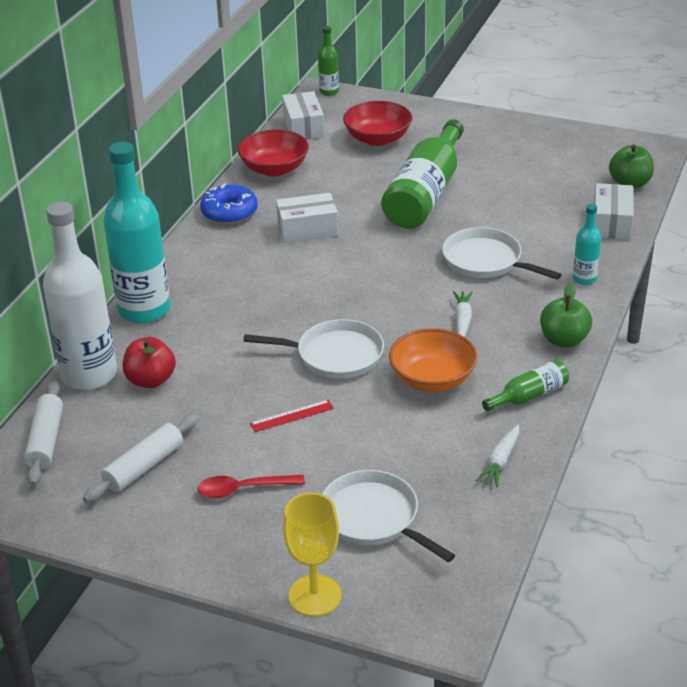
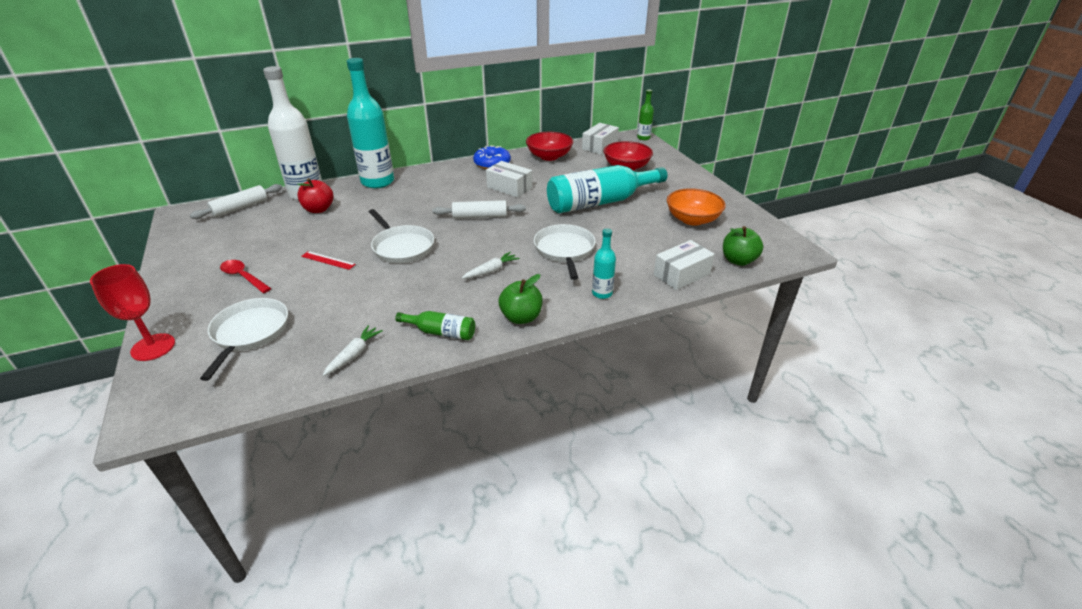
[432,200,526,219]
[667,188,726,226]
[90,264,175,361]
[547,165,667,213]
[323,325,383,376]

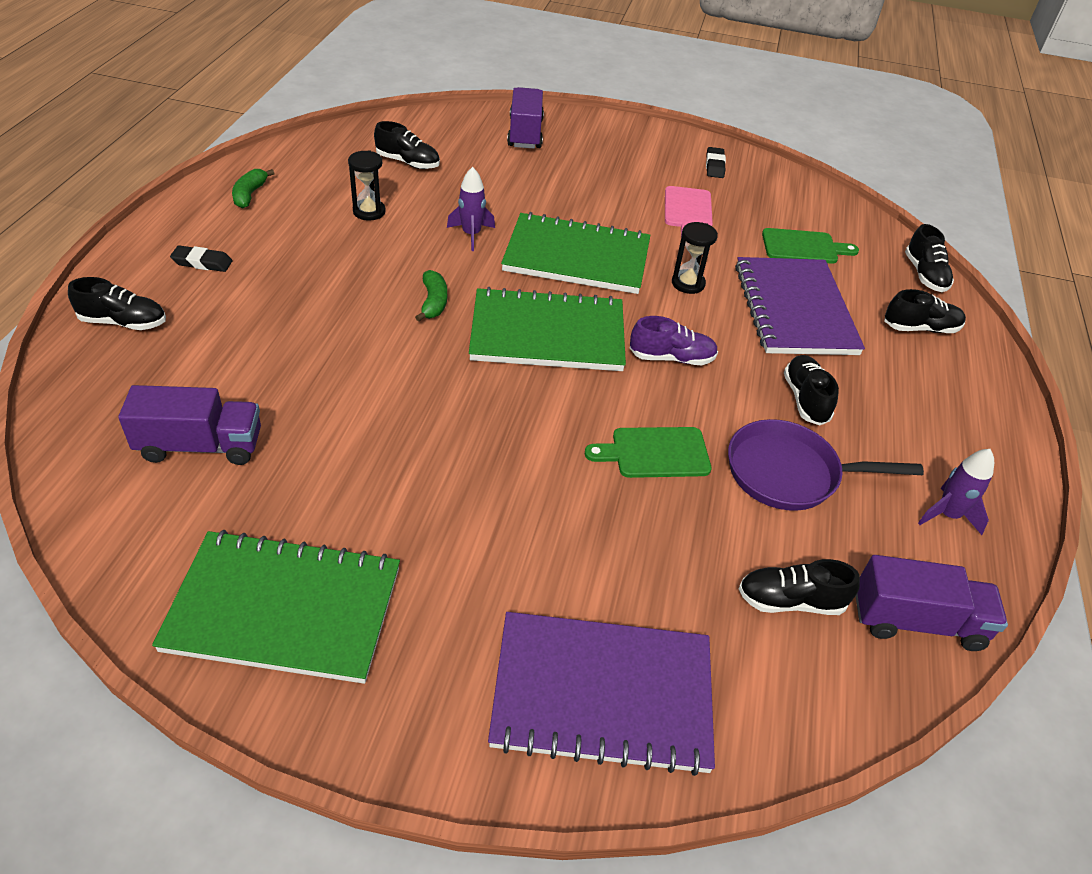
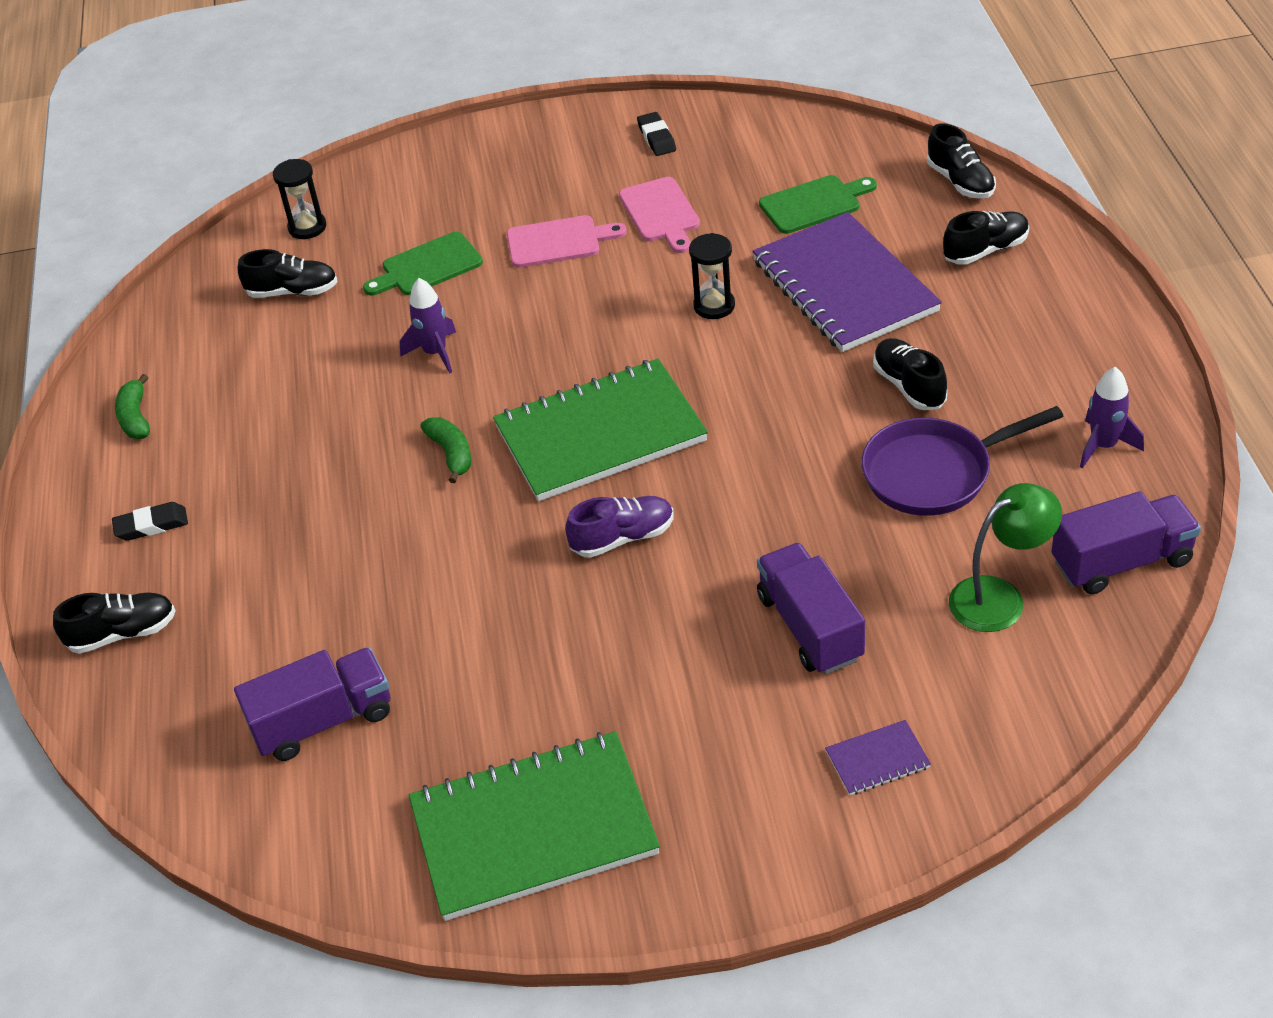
[501,212,650,294] (first image)
[507,215,627,268]
[273,159,326,239]
[757,543,865,675]
[363,232,483,296]
[565,496,674,558]
[949,483,1062,632]
[825,720,931,795]

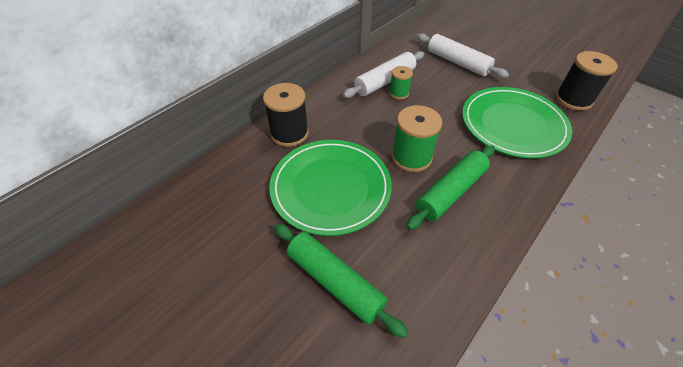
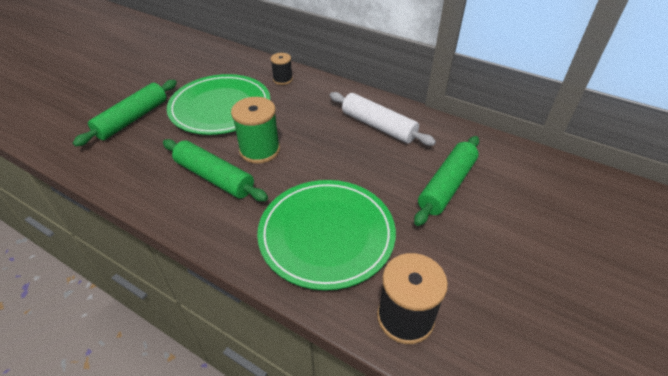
[389,66,413,100] (first image)
[414,136,479,226]
[271,53,293,85]

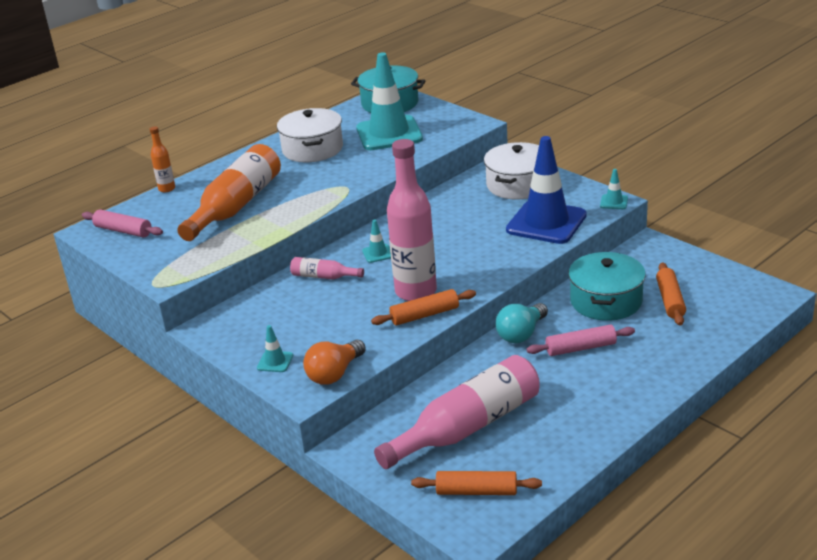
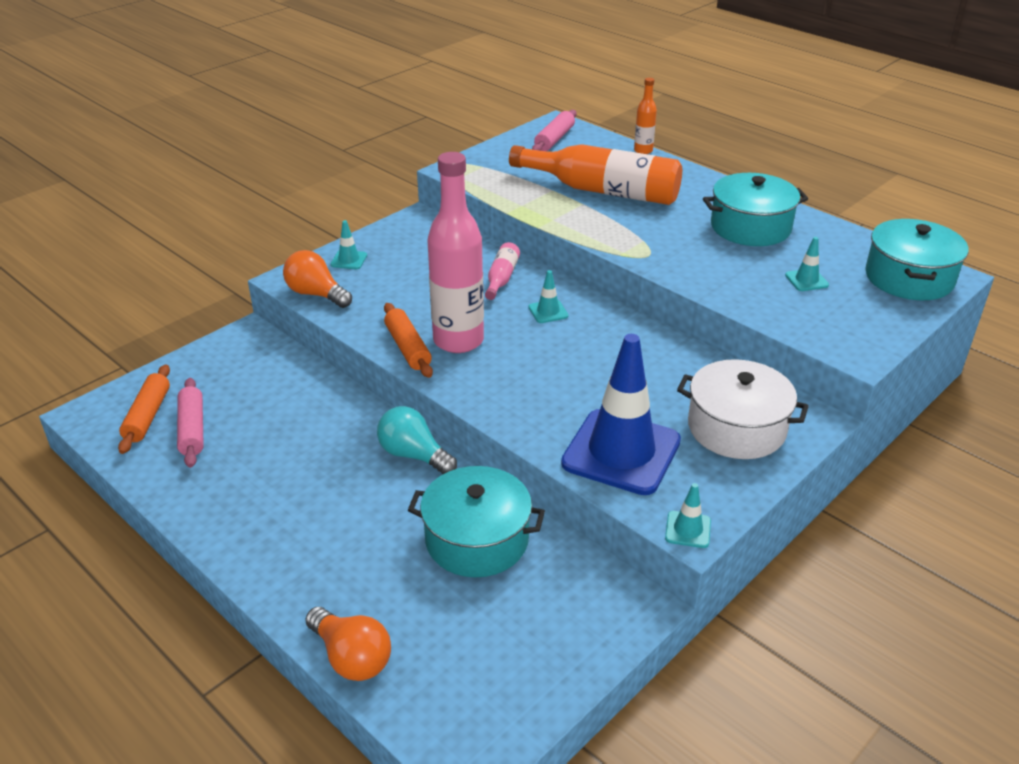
[374,355,540,469] (first image)
[656,262,686,325] (first image)
[305,607,391,681]
[177,378,204,468]
[703,173,808,246]
[785,237,829,291]

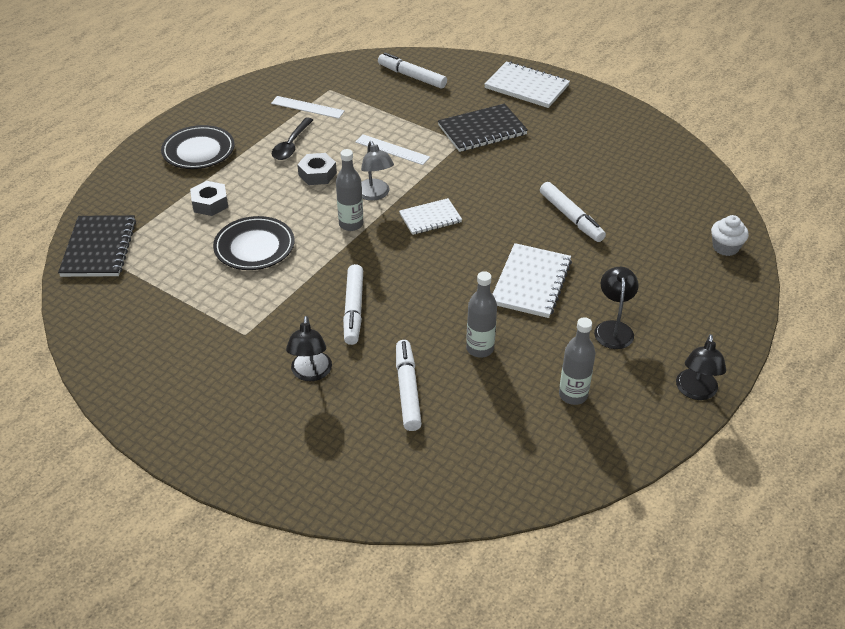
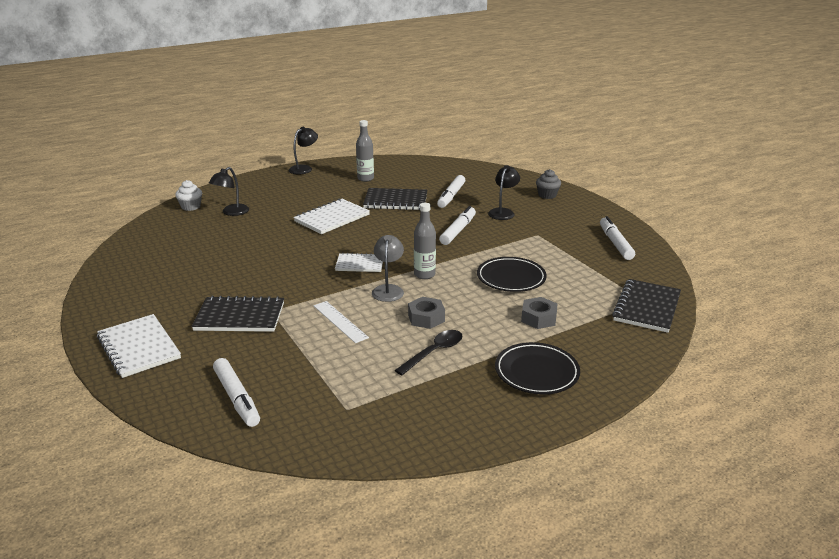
[271,96,345,119] (first image)
[536,169,561,199]
[600,216,635,260]
[209,167,249,216]
[363,188,427,210]

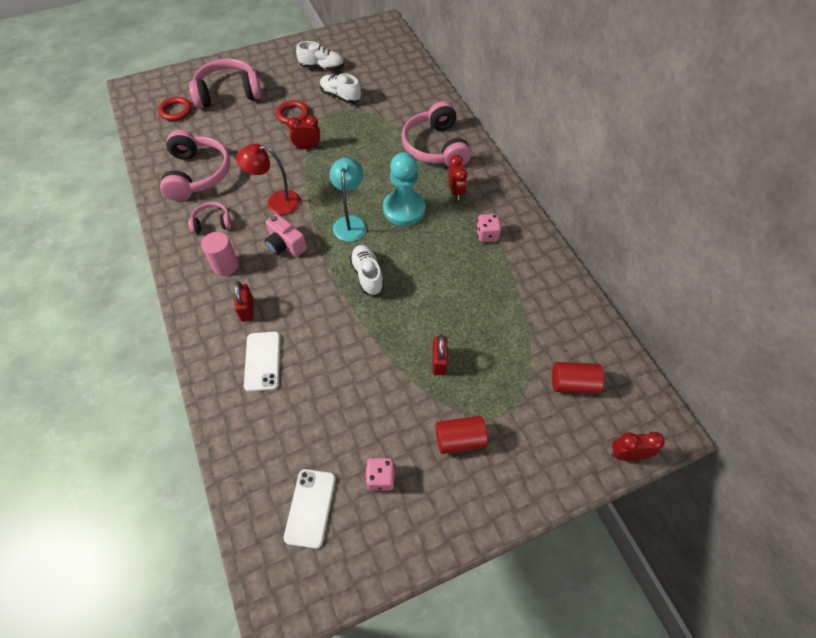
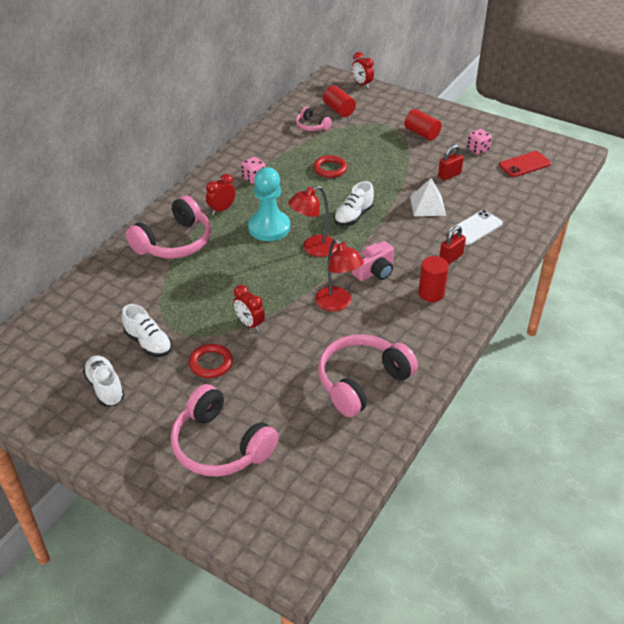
[410,178,446,216]
[313,155,347,178]
[296,107,332,131]
[438,145,464,181]
[418,256,449,302]
[499,151,551,177]
[288,186,337,257]
[352,241,394,281]
[122,304,172,357]

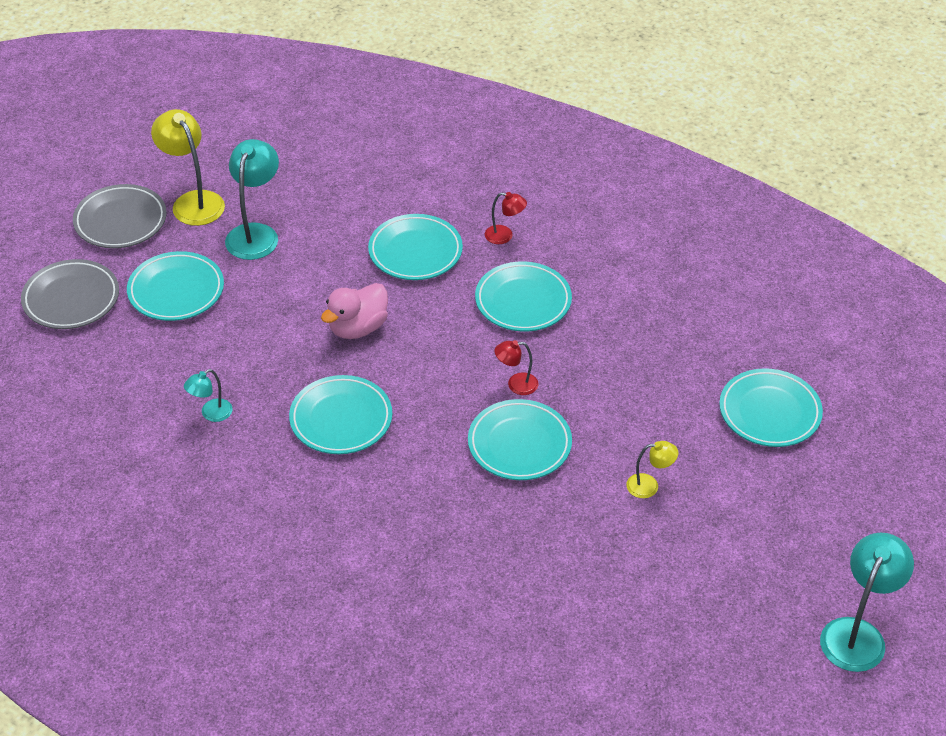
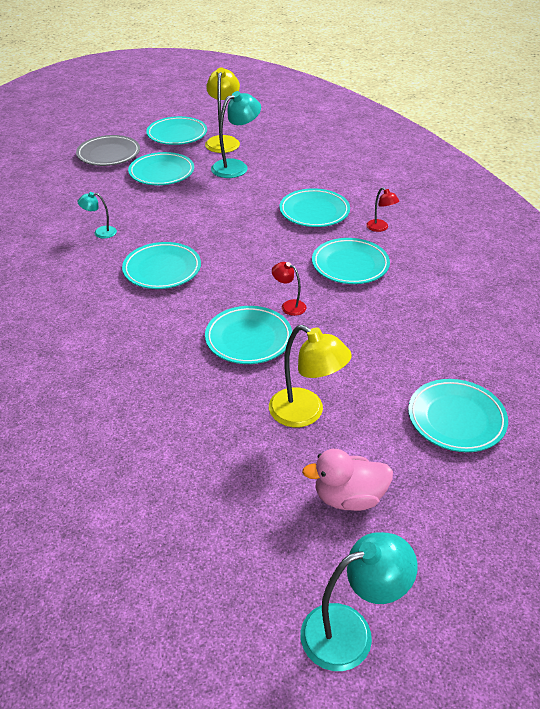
[302,449,393,511]
[146,116,207,145]
[269,325,352,427]

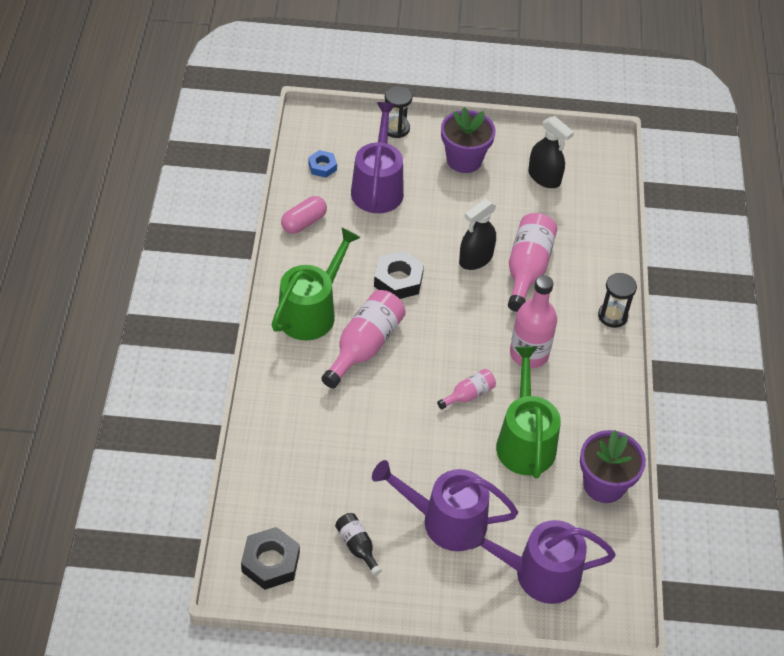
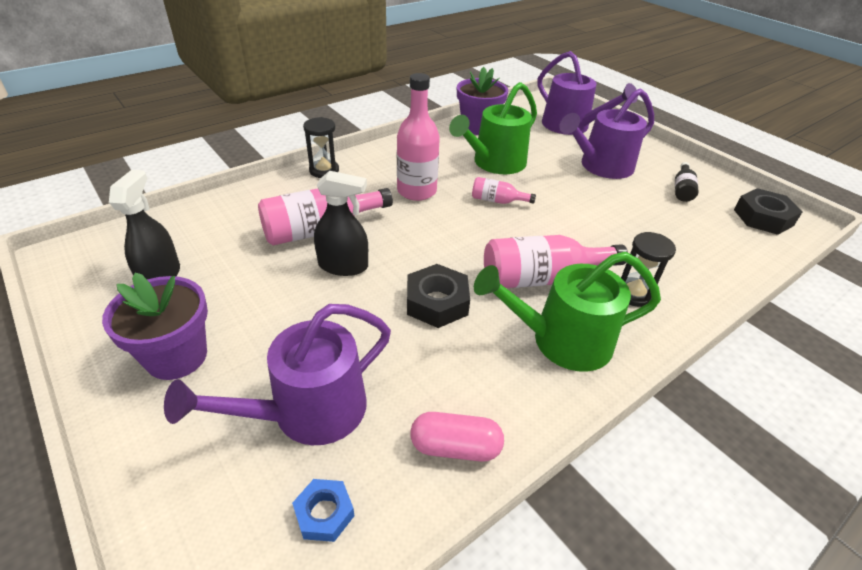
[621,232,676,307]
[559,89,654,179]

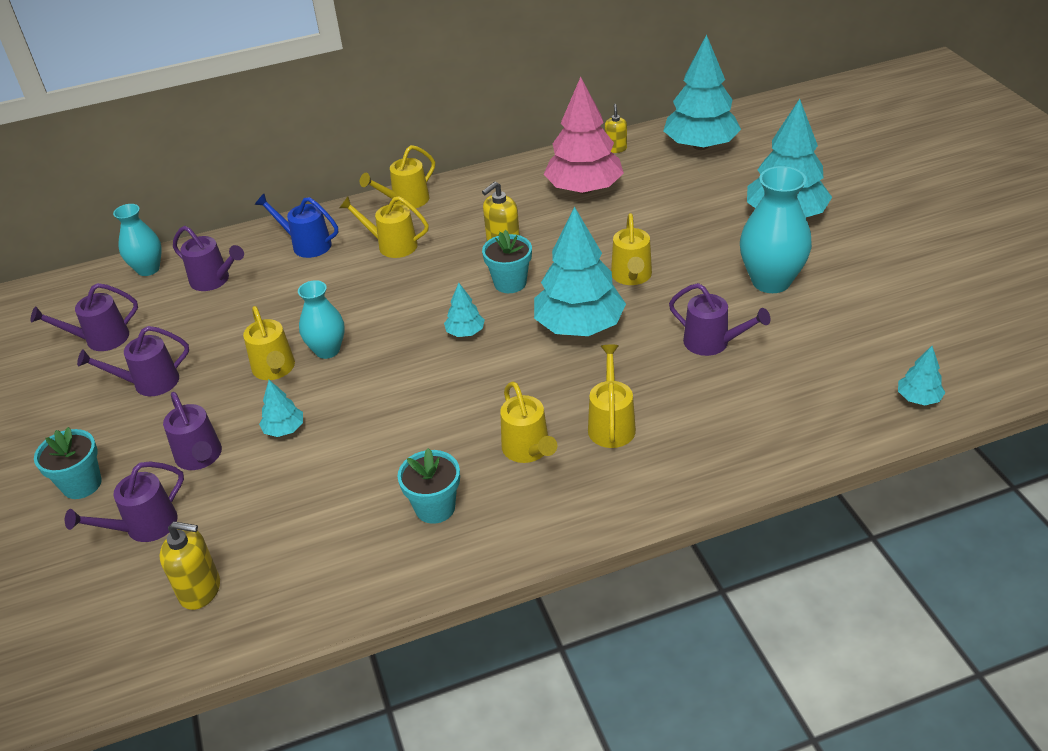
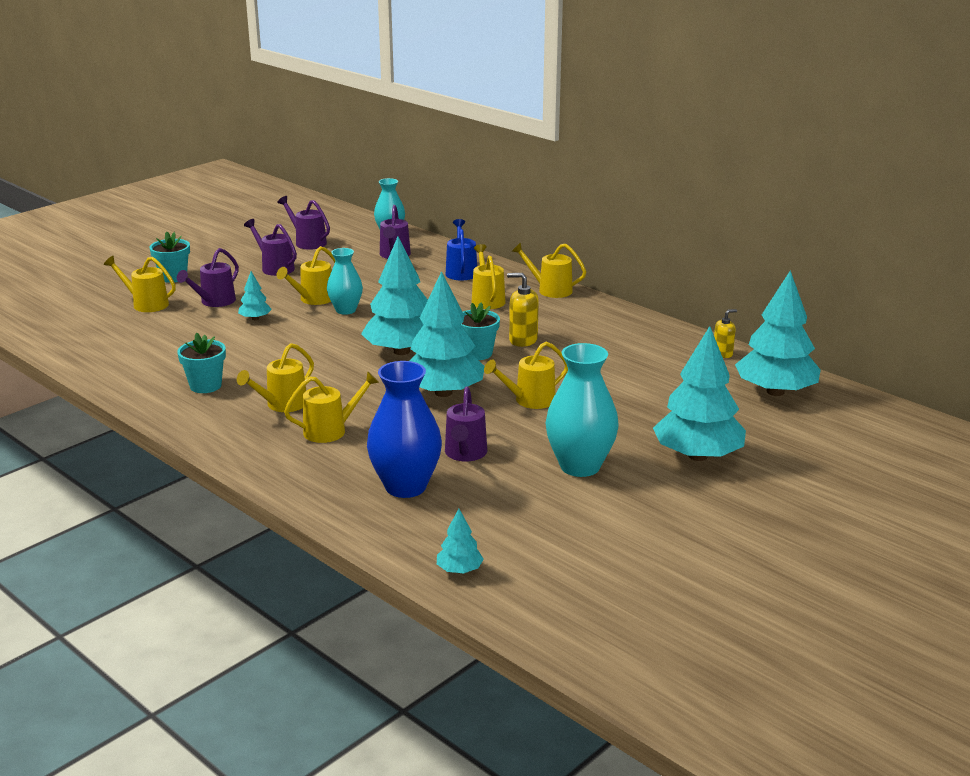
[159,522,220,610] (first image)
[544,77,624,194] (first image)
[367,361,442,498]
[104,256,176,312]
[361,237,428,355]

